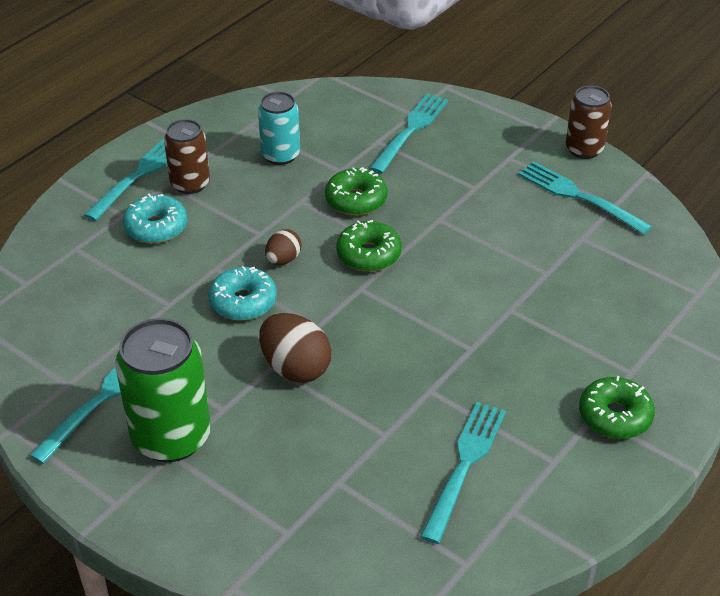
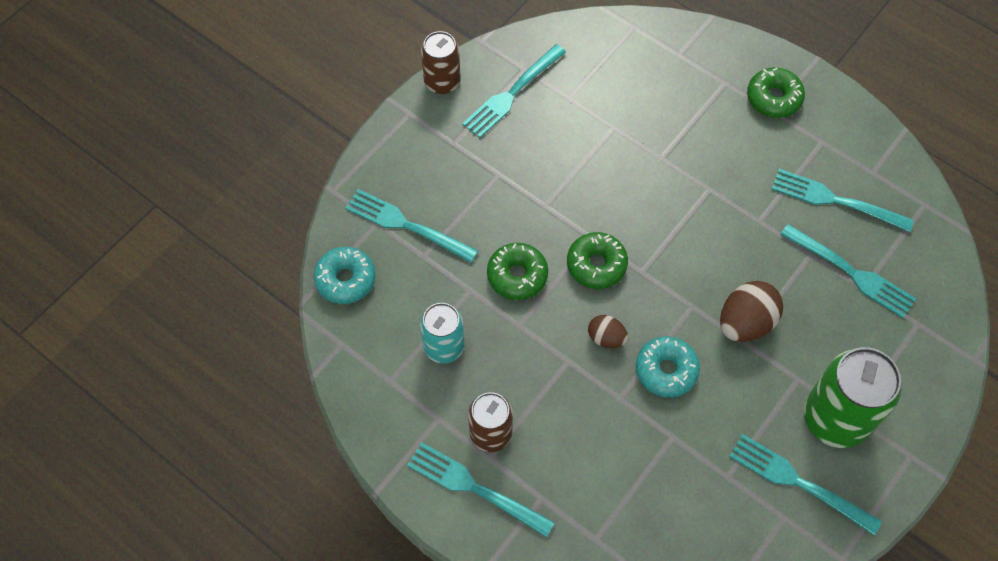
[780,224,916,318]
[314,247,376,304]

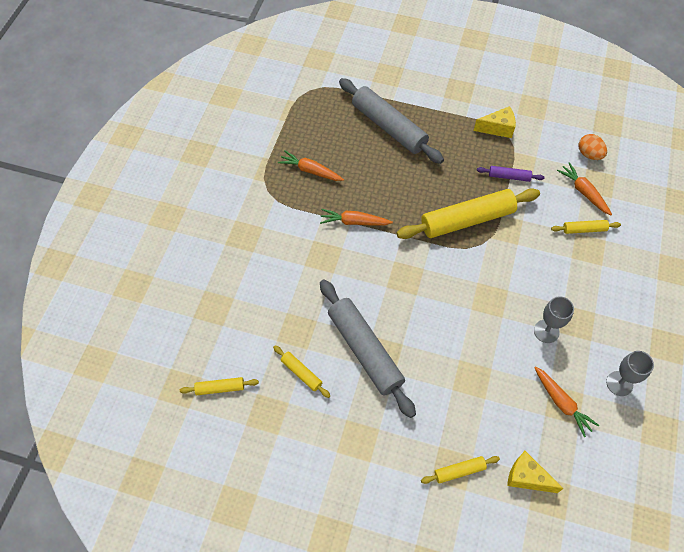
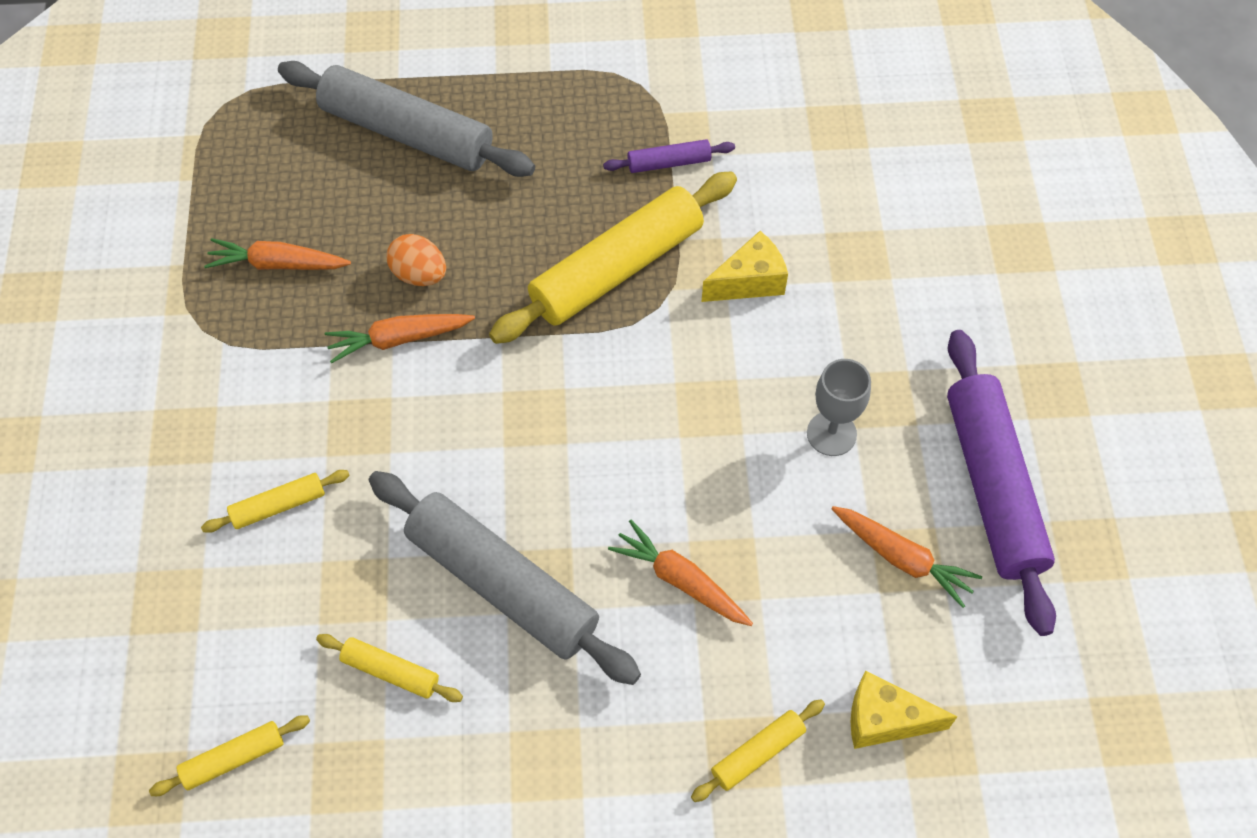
[702,231,788,302]
[201,470,350,533]
[608,520,753,626]
[386,234,446,286]
[947,330,1056,636]

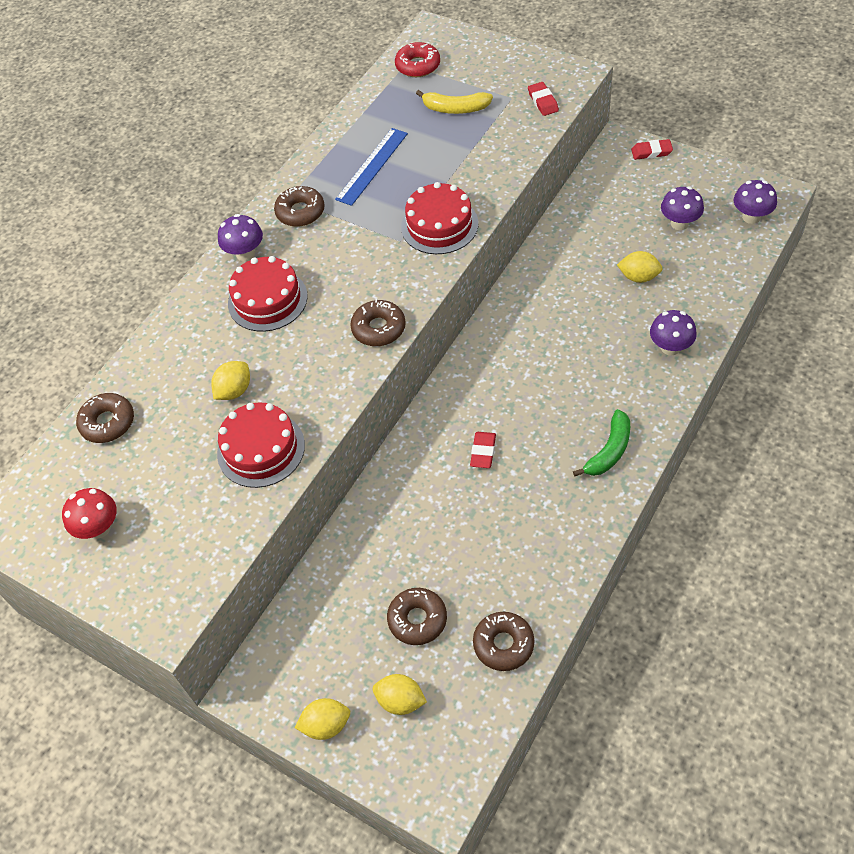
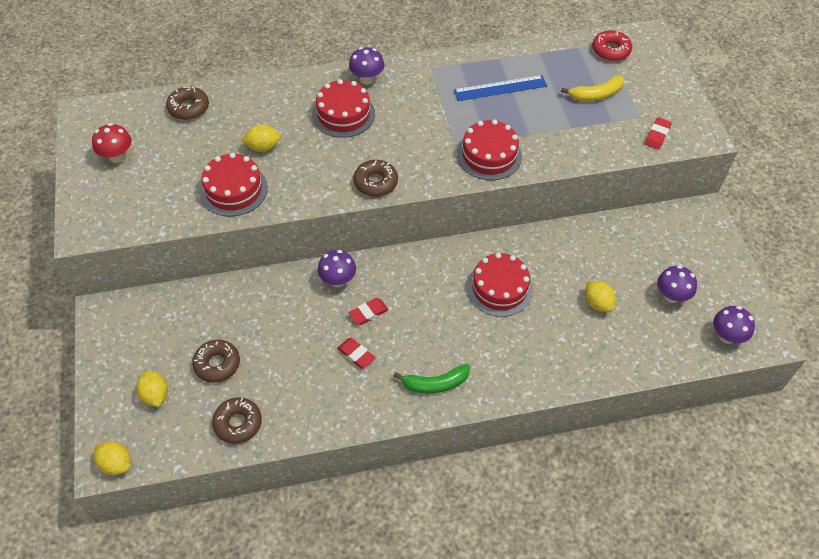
[274,186,325,227] (first image)
[467,253,533,317]
[94,441,131,475]
[337,338,375,369]
[318,250,356,287]
[561,75,624,101]

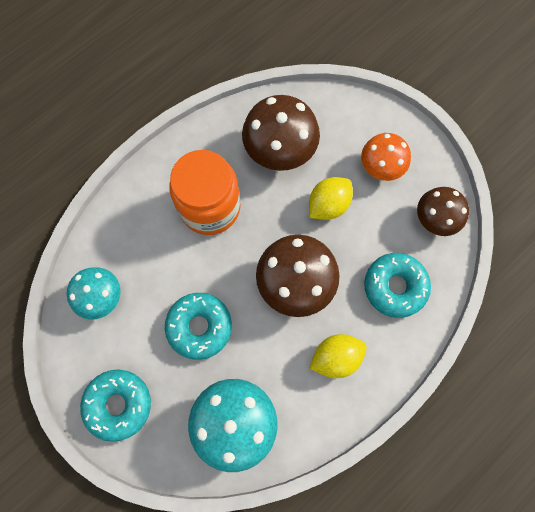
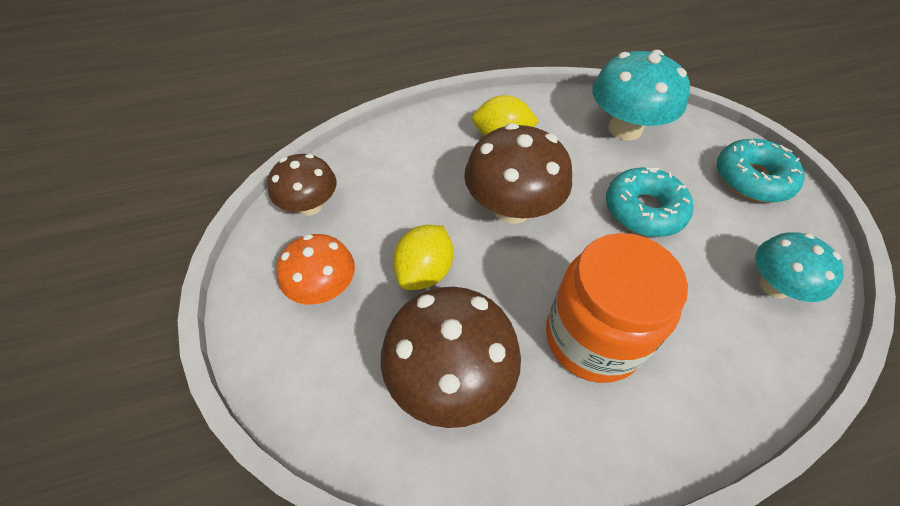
[364,253,431,318] (first image)
[393,225,453,290]

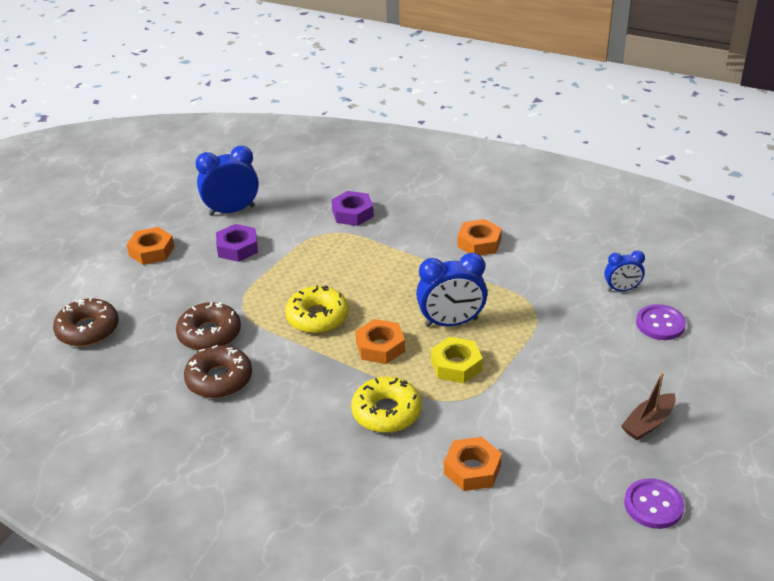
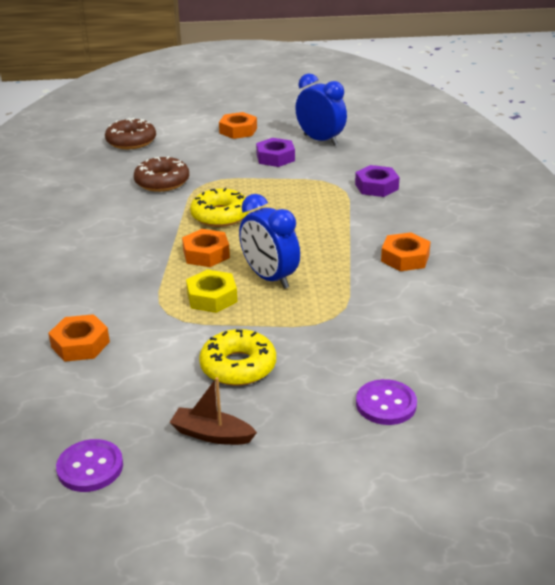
[184,345,252,398] (first image)
[605,250,645,291] (first image)
[199,329,276,386]

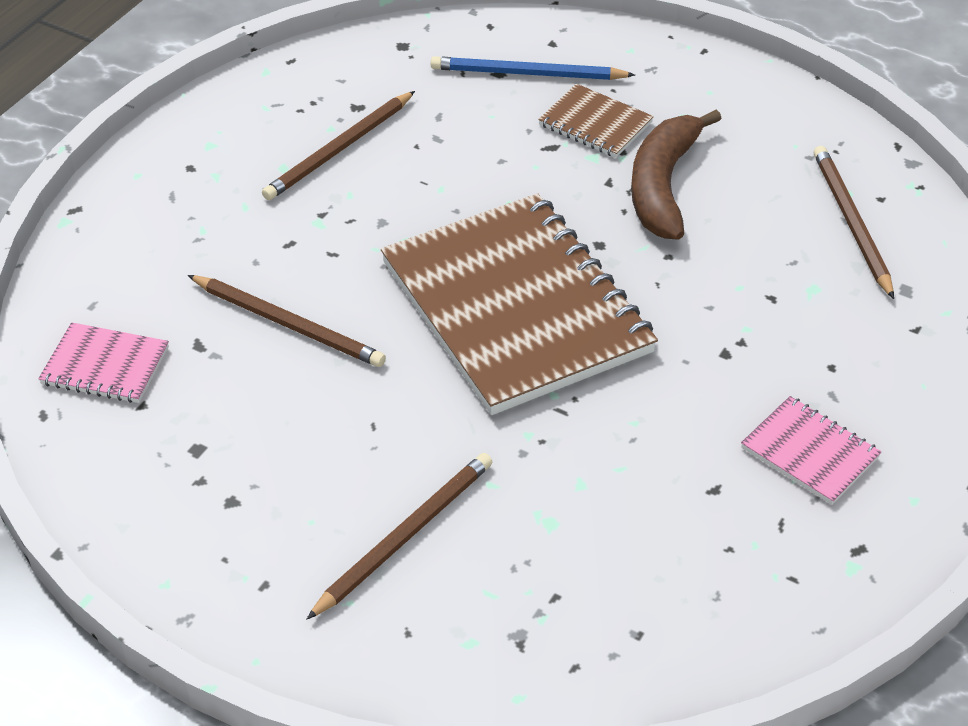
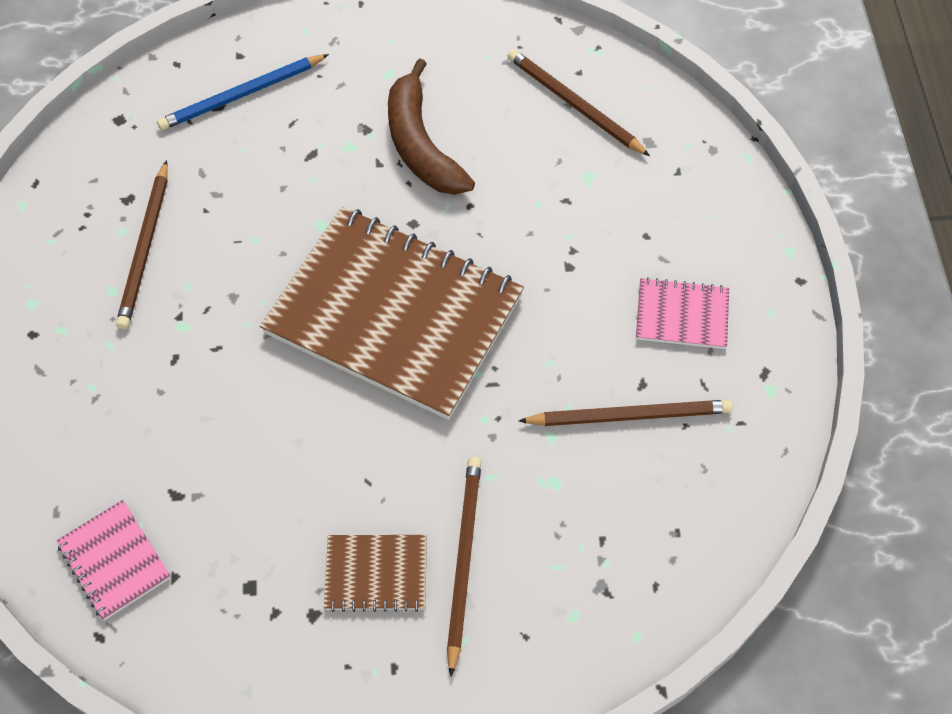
[519,400,733,426]
[324,535,427,612]
[56,500,171,620]

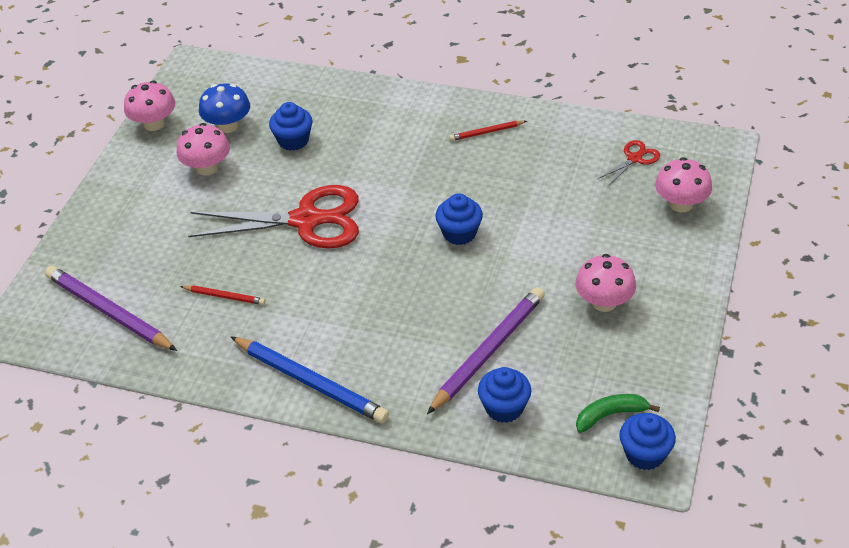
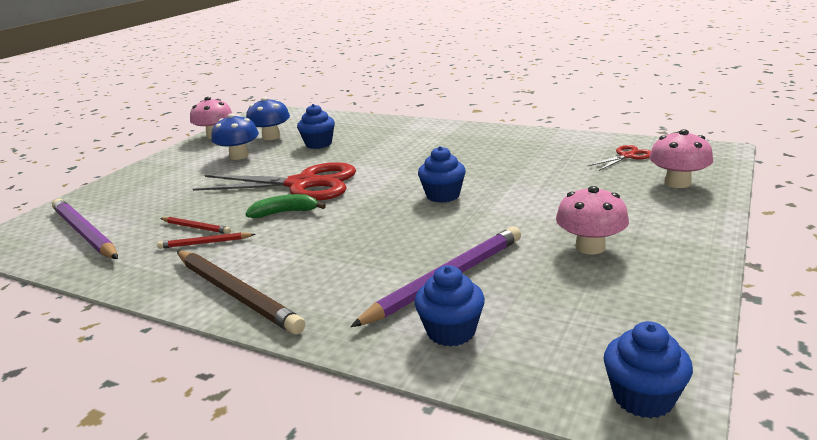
[157,232,255,249]
[246,194,326,218]
[211,113,259,160]
[177,251,305,335]

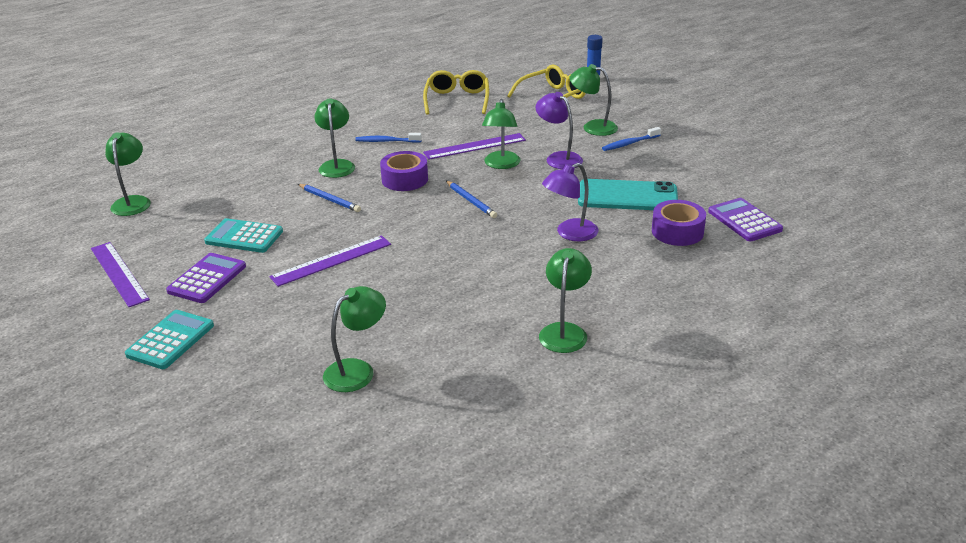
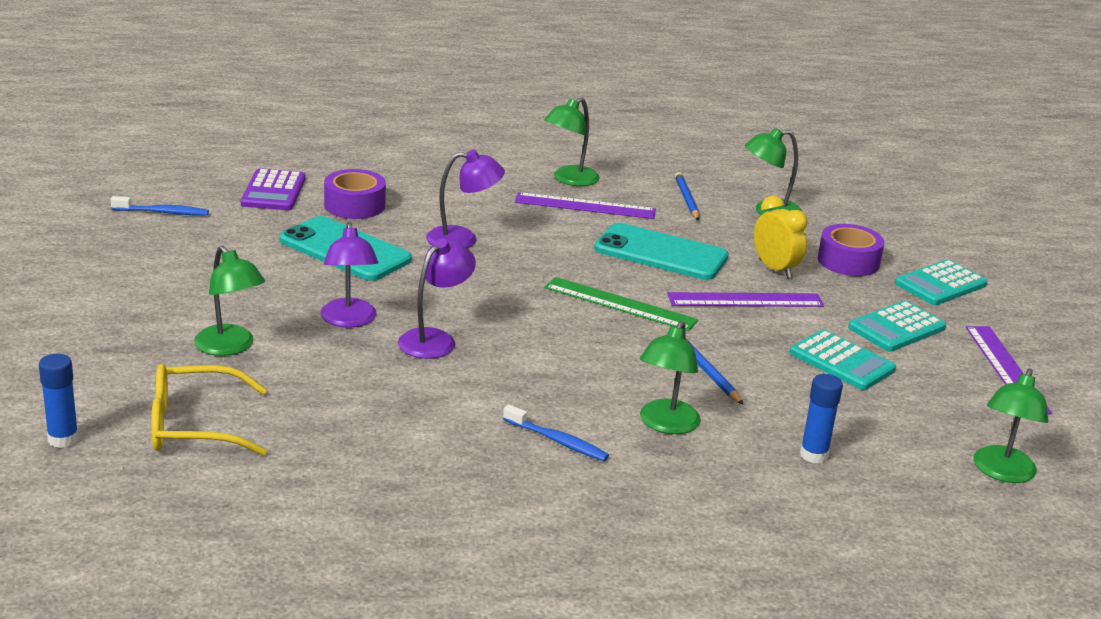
[423,70,489,114] (first image)
[544,277,698,331]
[594,223,729,280]
[754,196,808,278]
[800,374,843,464]
[818,224,885,276]
[515,192,656,219]
[675,172,699,221]
[111,196,209,216]
[848,301,946,352]
[398,238,476,359]

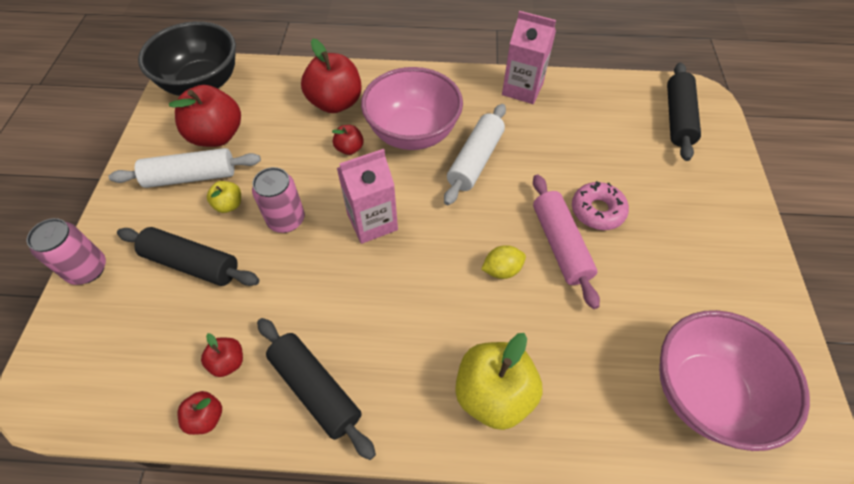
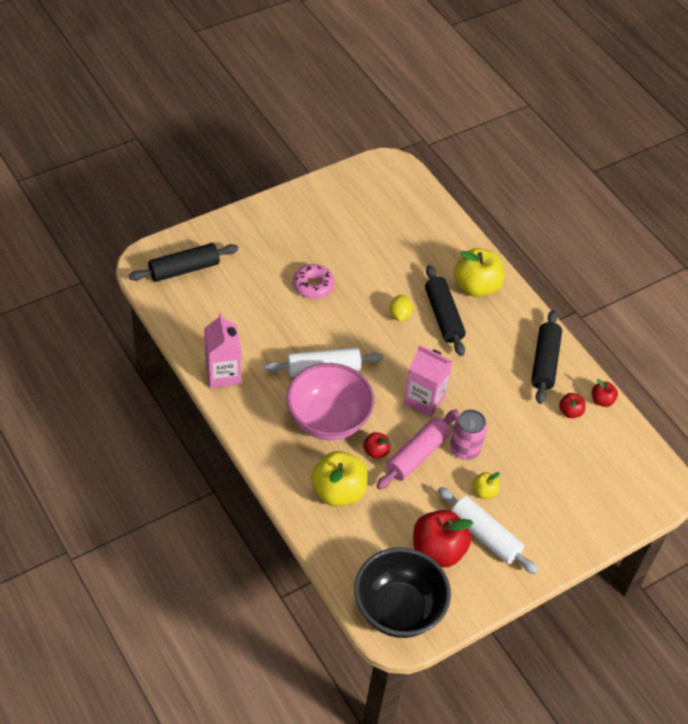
[27,218,106,285] (first image)
[659,310,810,451] (first image)
[425,265,466,356]
[377,409,459,490]
[311,451,367,507]
[389,295,413,322]

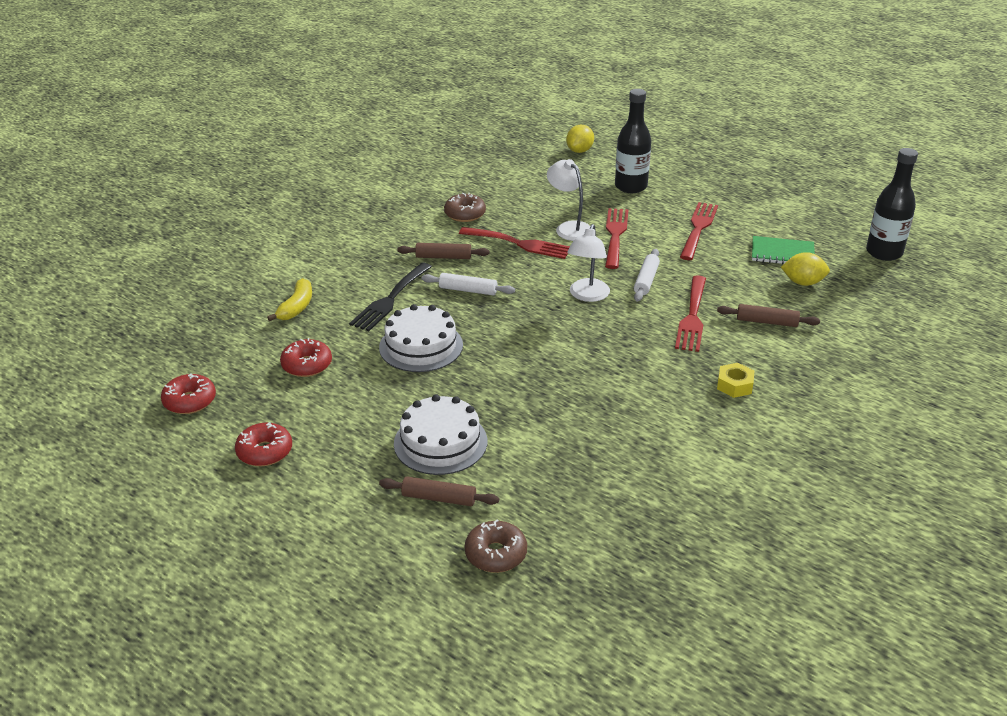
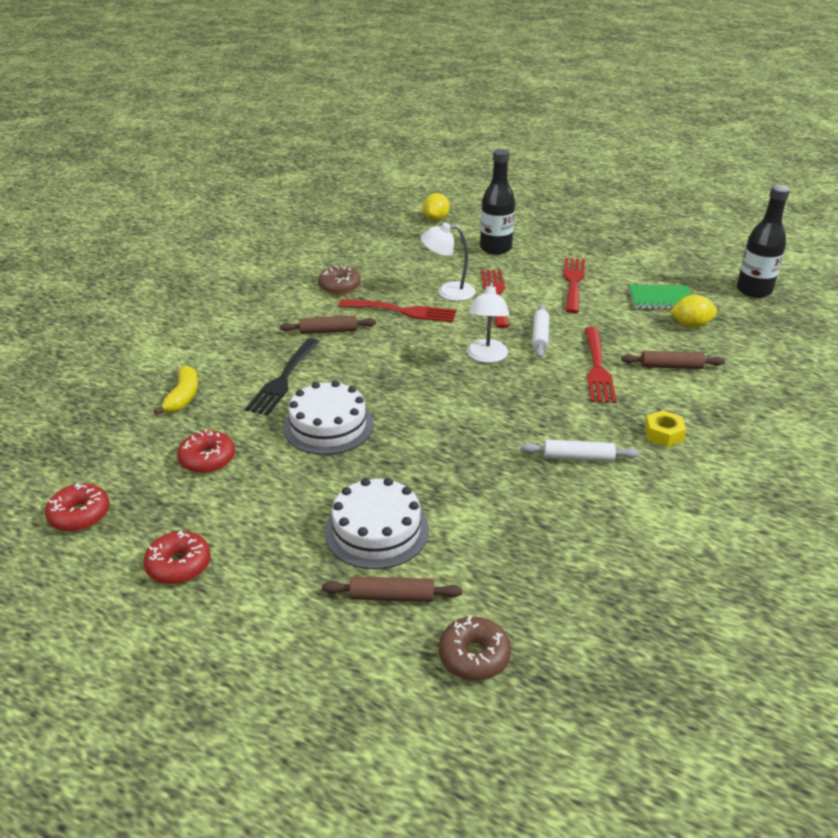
[521,439,639,462]
[421,223,476,301]

